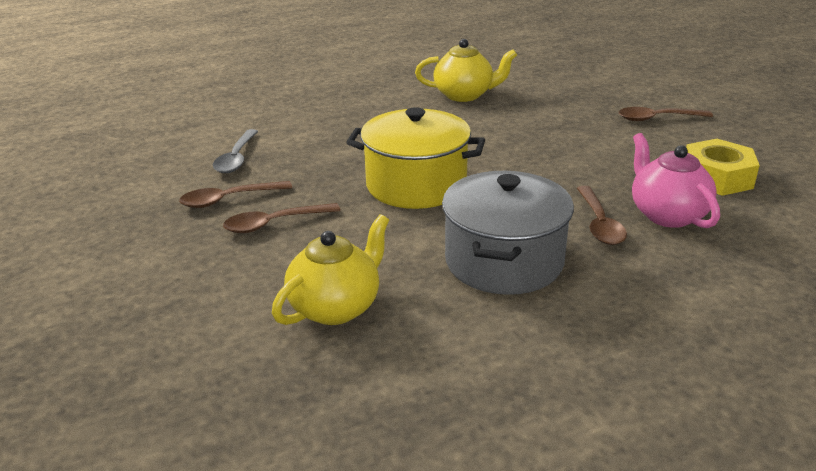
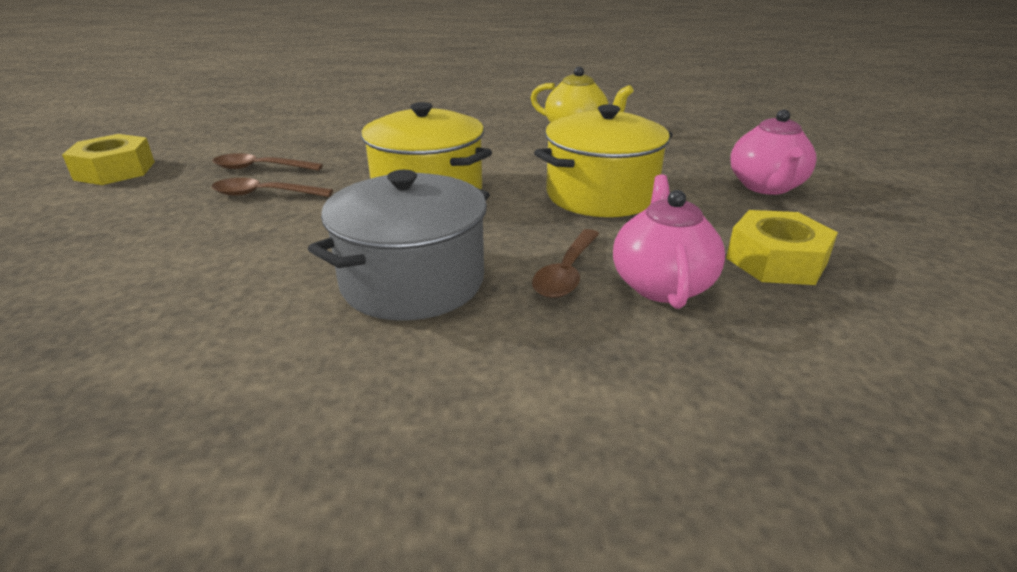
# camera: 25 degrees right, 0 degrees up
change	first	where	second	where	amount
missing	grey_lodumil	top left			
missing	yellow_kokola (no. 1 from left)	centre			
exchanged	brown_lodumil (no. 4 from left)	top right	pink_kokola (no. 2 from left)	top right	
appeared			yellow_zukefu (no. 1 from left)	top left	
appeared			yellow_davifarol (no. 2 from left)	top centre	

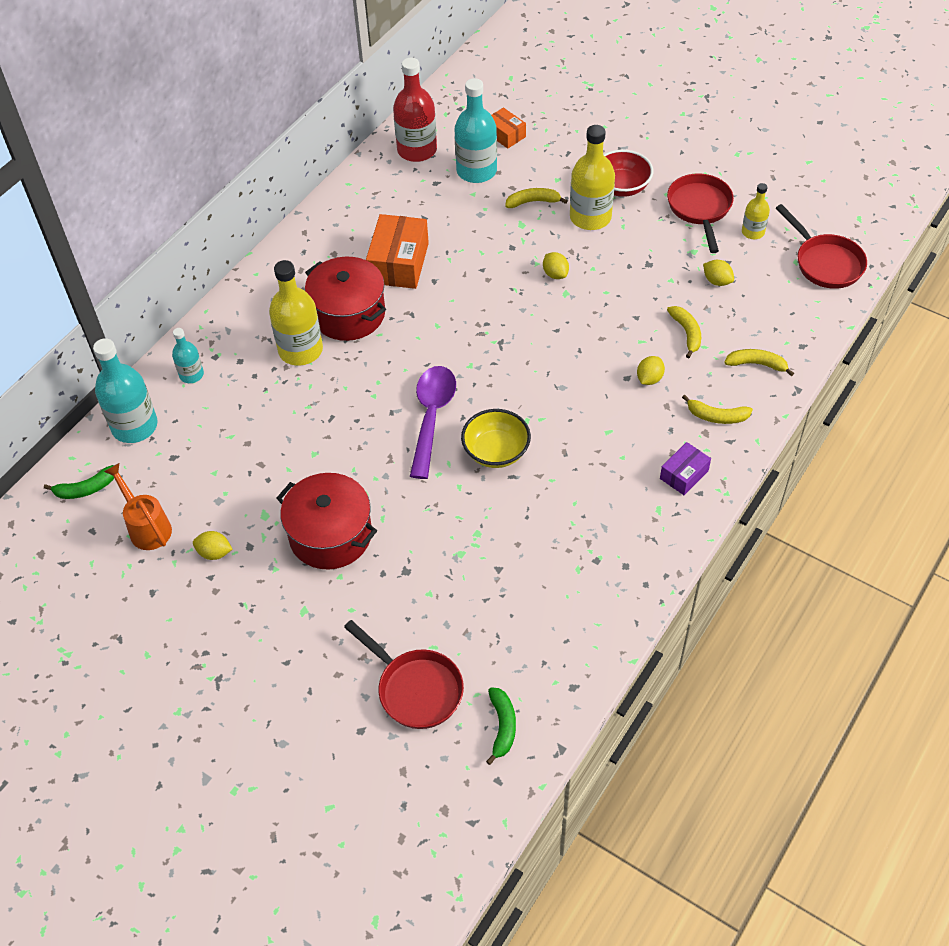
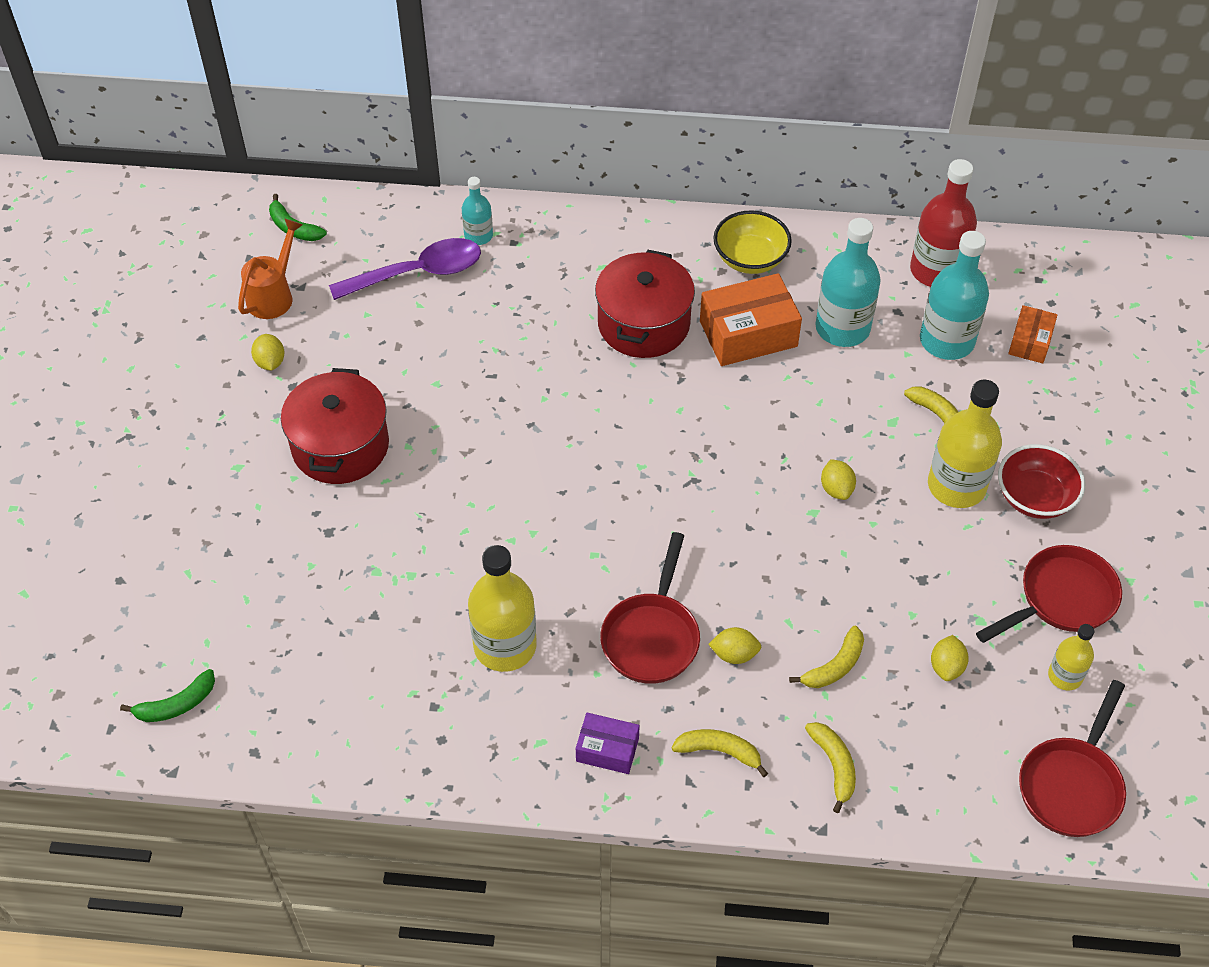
# camera: 60 degrees right, 0 degrees up
change	first	where	second	where	amount
relocated	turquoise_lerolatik (no. 1 from left in the first image)	middle left	turquoise_lerolatik (no. 2 from left)	top right	
relocated	yellow_lerolatik (no. 1 from left)	top left		centre	
relocated	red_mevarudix (no. 1 from left)	bottom centre		centre	
relocated	purple_lodumil	centre		top centre	
relocated	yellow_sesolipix	centre		top centre	
spun	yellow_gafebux (no. 2 from left in the first image)	top centre	yellow_gafebux (no. 3 from left)	middle right	45 degrees counterclockwise
spun	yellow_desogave (no. 3 from left in the first image)	middle right	yellow_desogave (no. 1 from left)	bottom centre	120 degrees clockwise

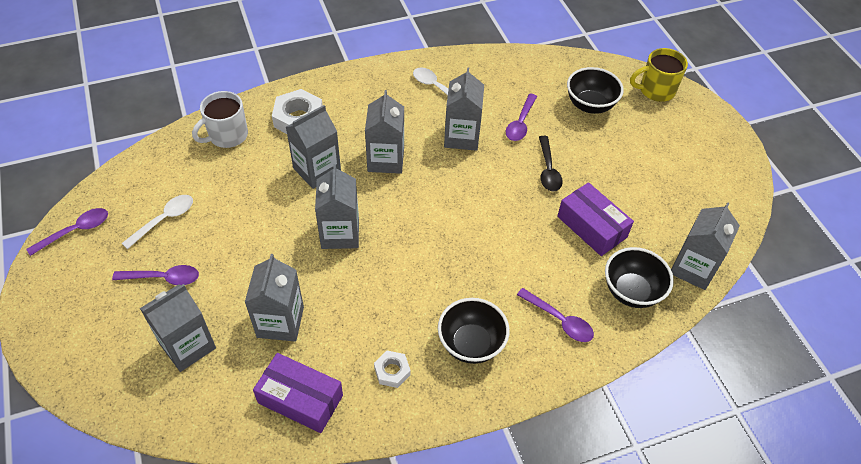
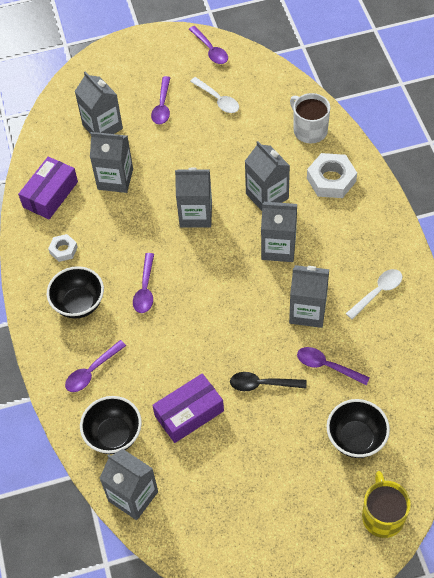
# camera: 100 degrees right, 5 degrees up
change	first	where	second	where	amount
appeared			purple_lodumil (no. 2 from left)	middle left	

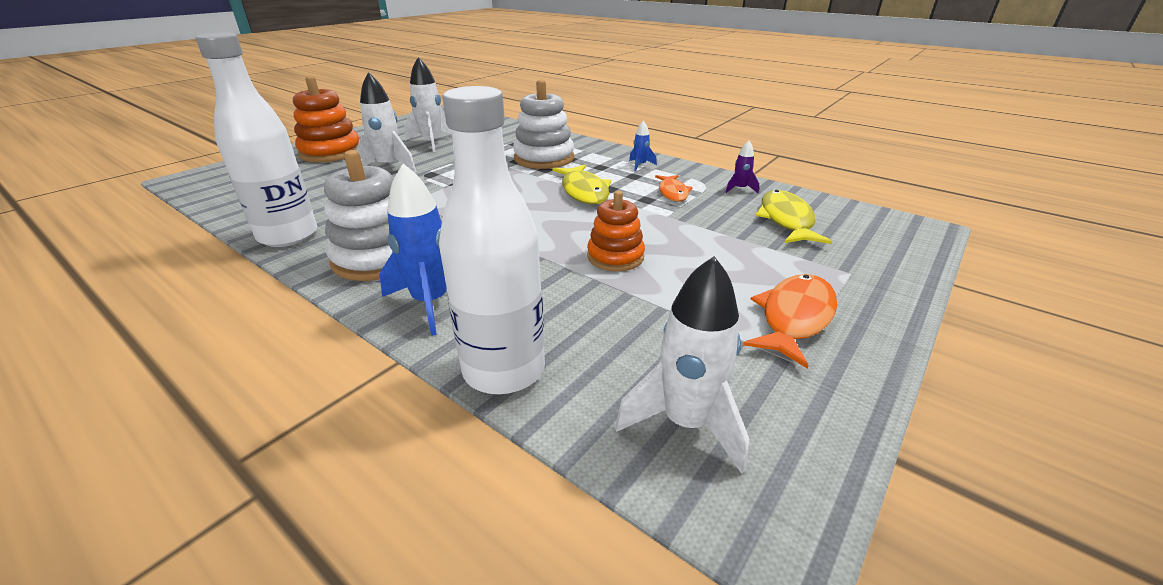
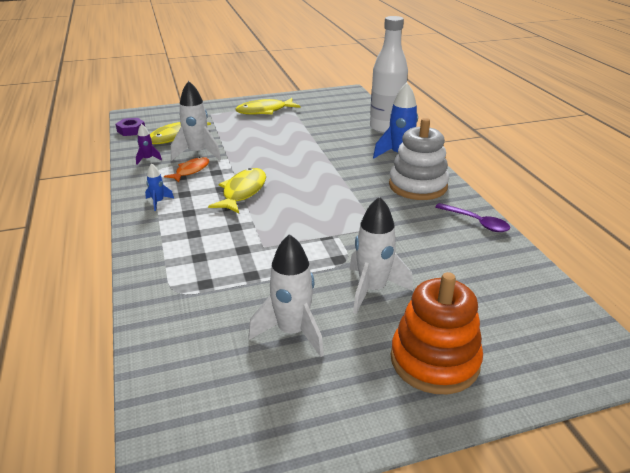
# camera: 145 degrees left, 0 degrees up
change	first	where	second	where	amount
exchanged	white_lerolatik (no. 1 from left)	top left	purple_lodumil	middle right	
missing	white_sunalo (no. 2 from left)	top centre			
missing	orange_sunalo (no. 2 from left)	centre			
relocated	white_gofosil (no. 3 from left in the first image)	centre	white_gofosil (no. 1 from left)	top left	
colour	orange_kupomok (no. 2 from left)	middle right	yellow_kupomok (no. 3 from left)	top centre	
appeared			purple_zukefu	top left	

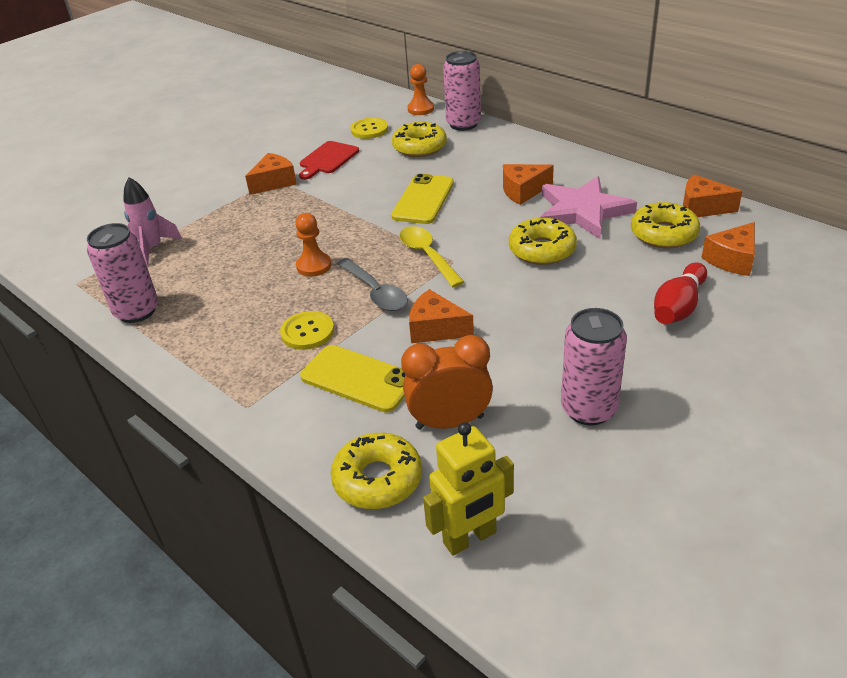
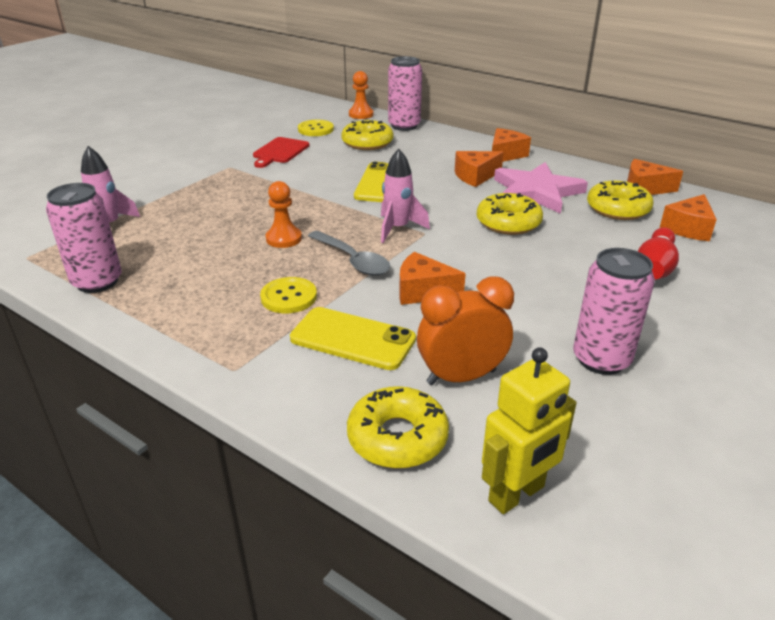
# camera: 10 degrees left, 5 degrees down
change	first	where	second	where	amount
relocated	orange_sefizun (no. 1 from left in the first image)	top left	orange_sefizun (no. 3 from left)	top centre	
exchanged	yellow_lodumil	centre	pink_gofosil (no. 2 from left)	top centre	

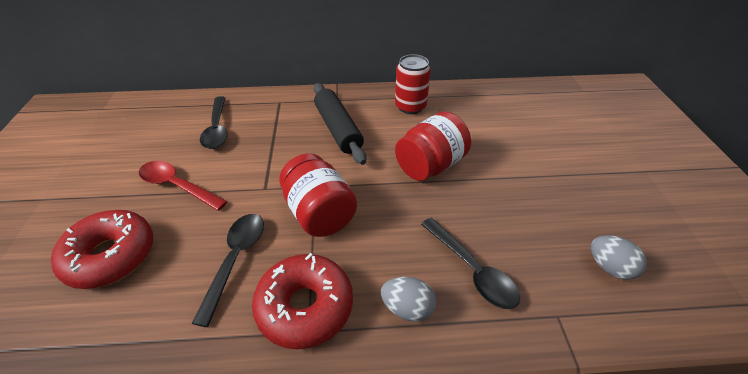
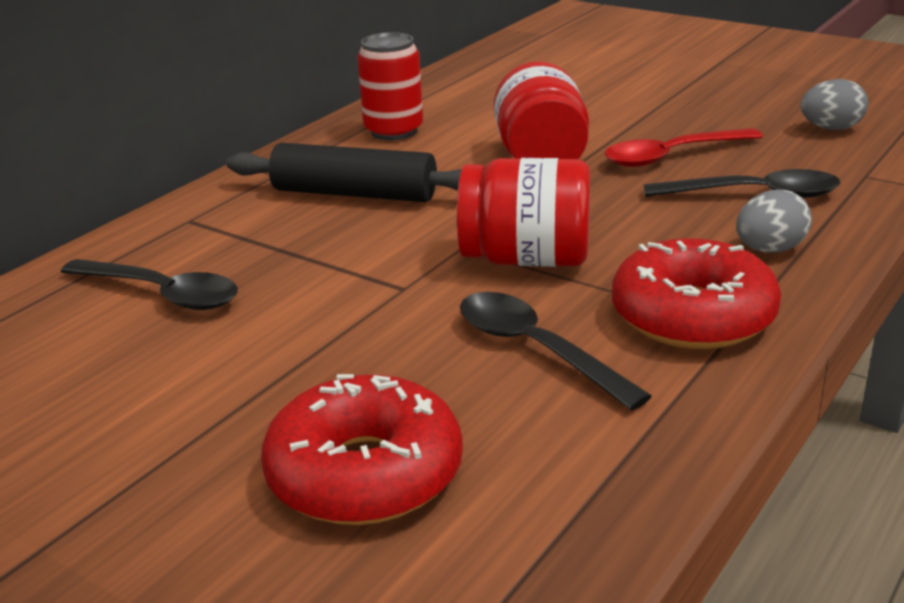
# camera: 50 degrees left, 15 degrees down
change	first	where	second	where	amount
relocated	red_lodumil	middle left		top right	

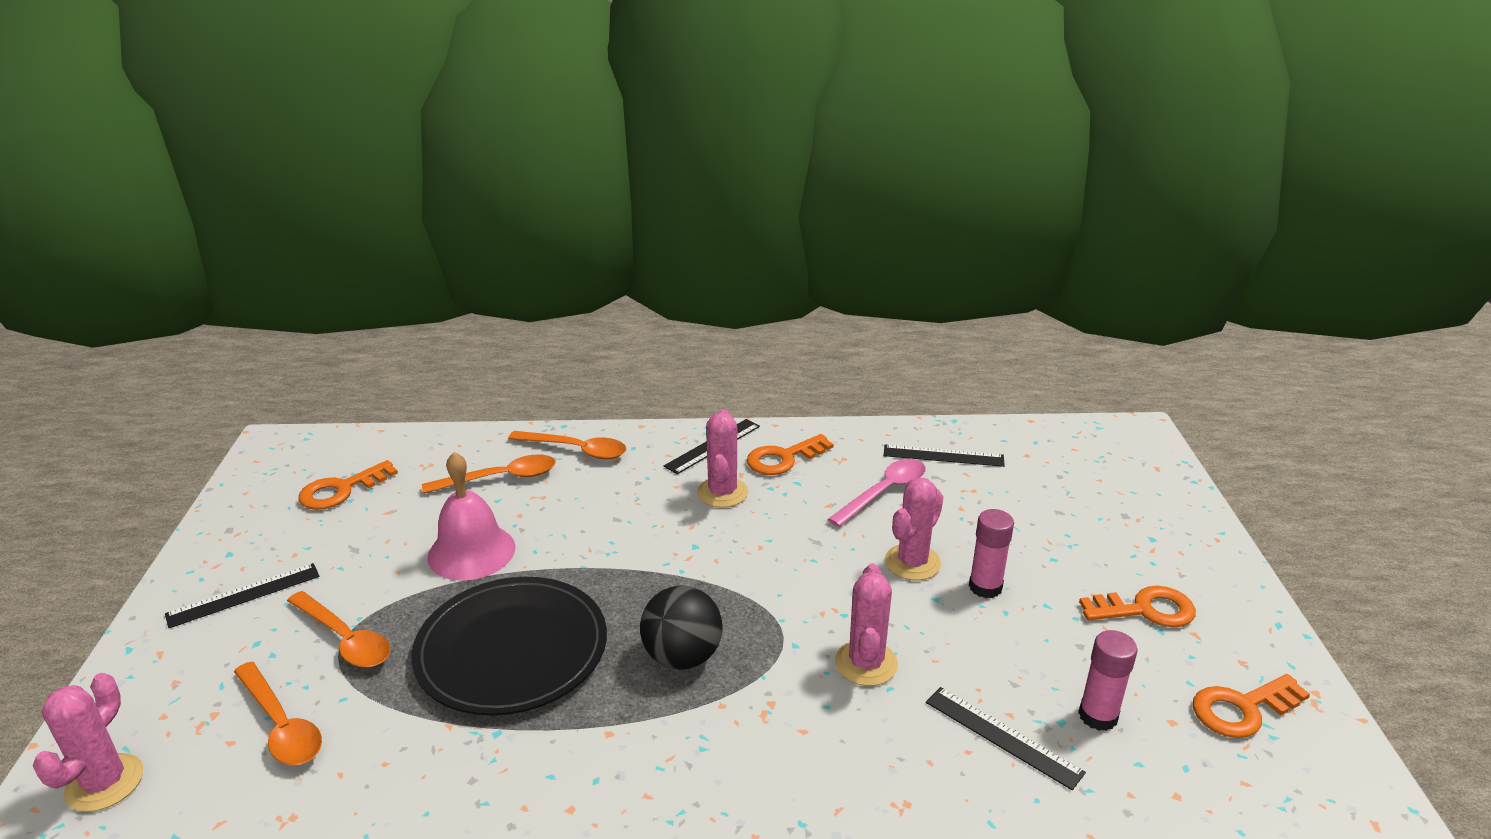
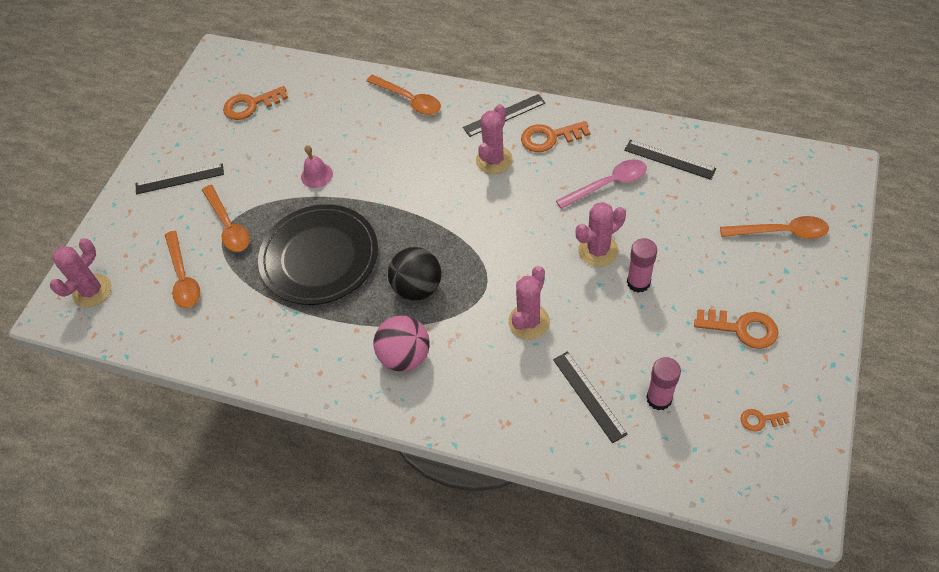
# camera: 25 degrees right, 25 degrees up
change	first	where	second	where	amount
relocated	orange_lodumil (no. 3 from left in the first image)	middle left	orange_lodumil (no. 4 from left)	middle right	
size	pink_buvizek	middle left		top centre	x0.56
size	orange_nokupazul (no. 4 from left)	bottom right		bottom right	x0.55
appeared			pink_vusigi	centre	

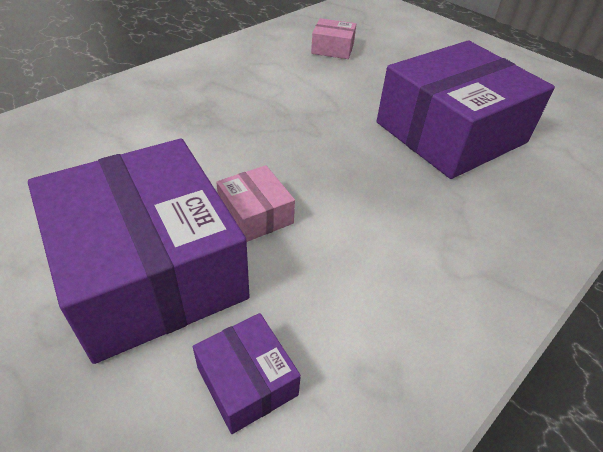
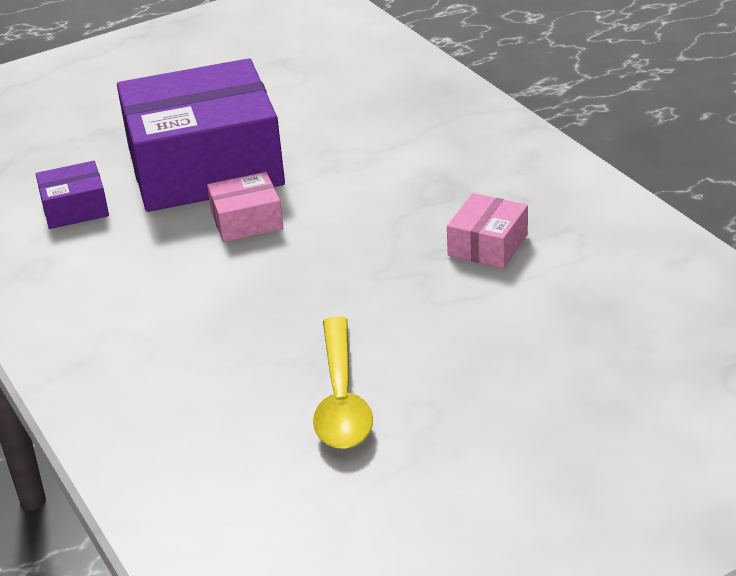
# camera: 110 degrees right, 10 degrees down
change	first	where	second	where	amount
relocated	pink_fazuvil (no. 2 from left)	top centre		centre	
exchanged	purple_fazuvil (no. 3 from left)	top right	yellow_lodumil	centre	

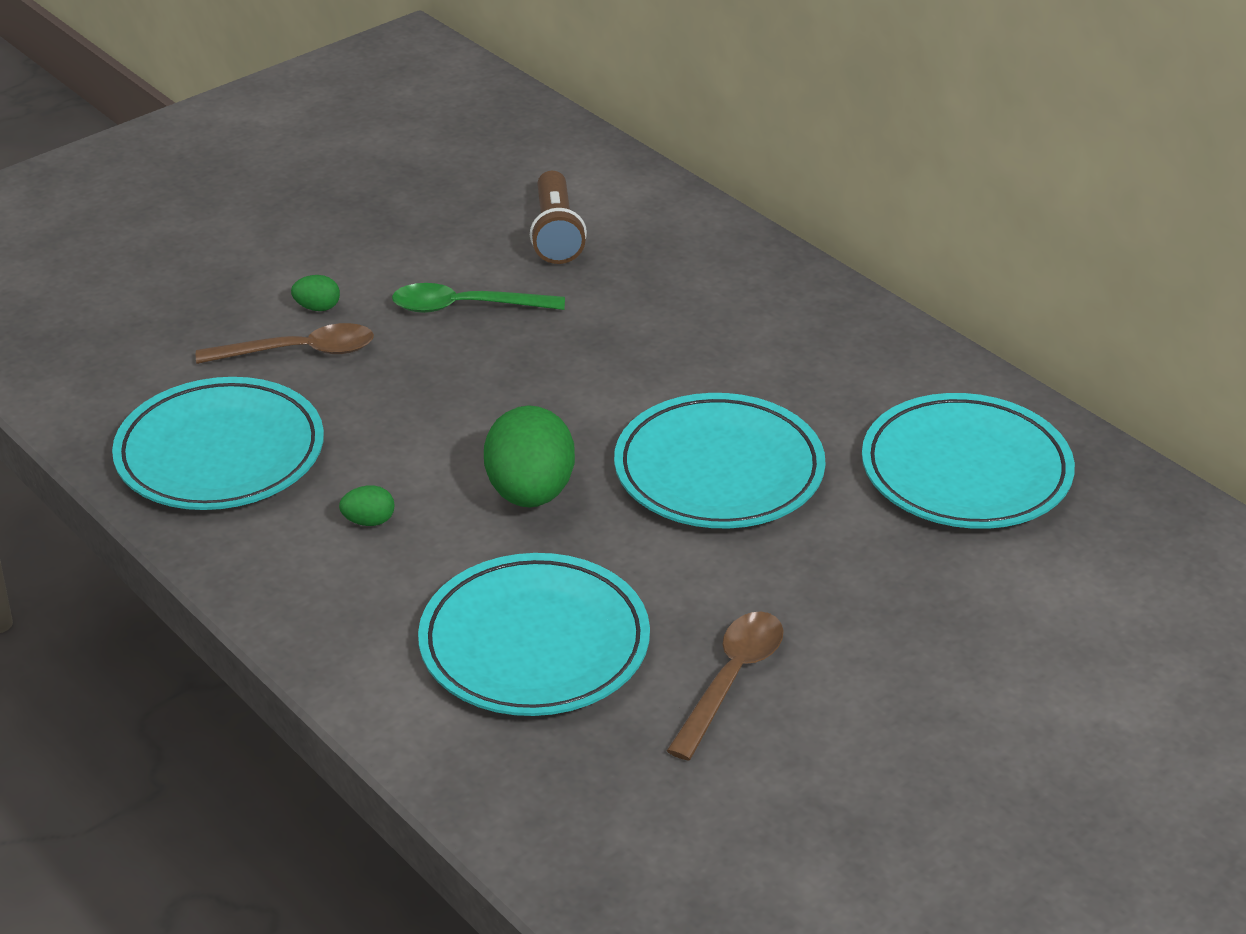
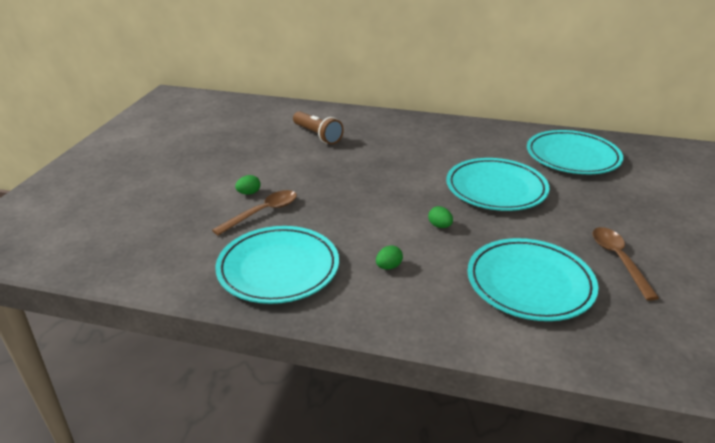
# camera: 35 degrees left, 5 degrees down
change	first	where	second	where	amount
missing	green_lodumil	top centre			
size	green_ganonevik (no. 3 from left)	centre		centre	x0.44

